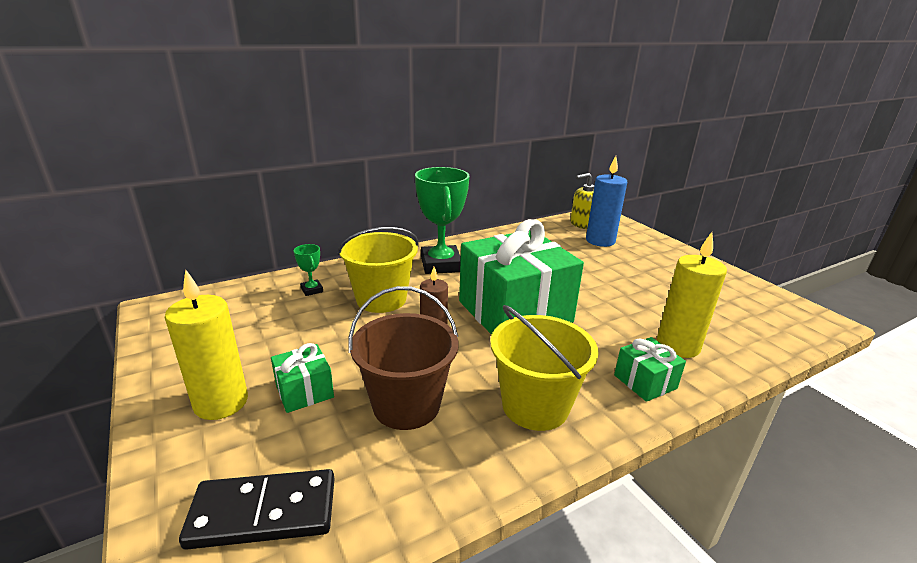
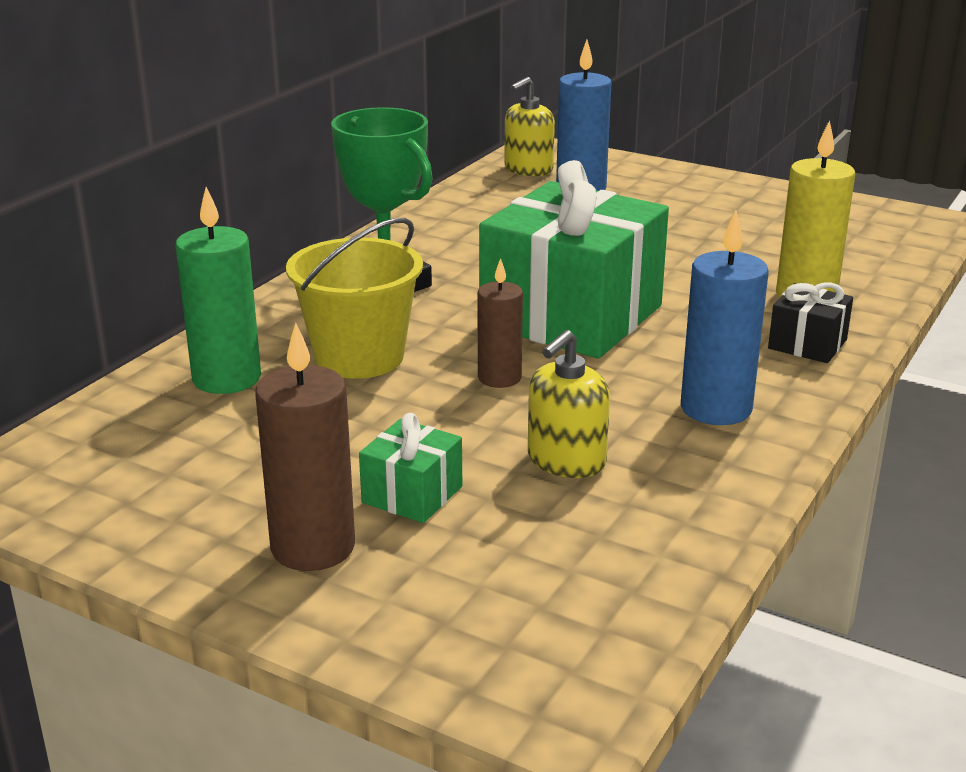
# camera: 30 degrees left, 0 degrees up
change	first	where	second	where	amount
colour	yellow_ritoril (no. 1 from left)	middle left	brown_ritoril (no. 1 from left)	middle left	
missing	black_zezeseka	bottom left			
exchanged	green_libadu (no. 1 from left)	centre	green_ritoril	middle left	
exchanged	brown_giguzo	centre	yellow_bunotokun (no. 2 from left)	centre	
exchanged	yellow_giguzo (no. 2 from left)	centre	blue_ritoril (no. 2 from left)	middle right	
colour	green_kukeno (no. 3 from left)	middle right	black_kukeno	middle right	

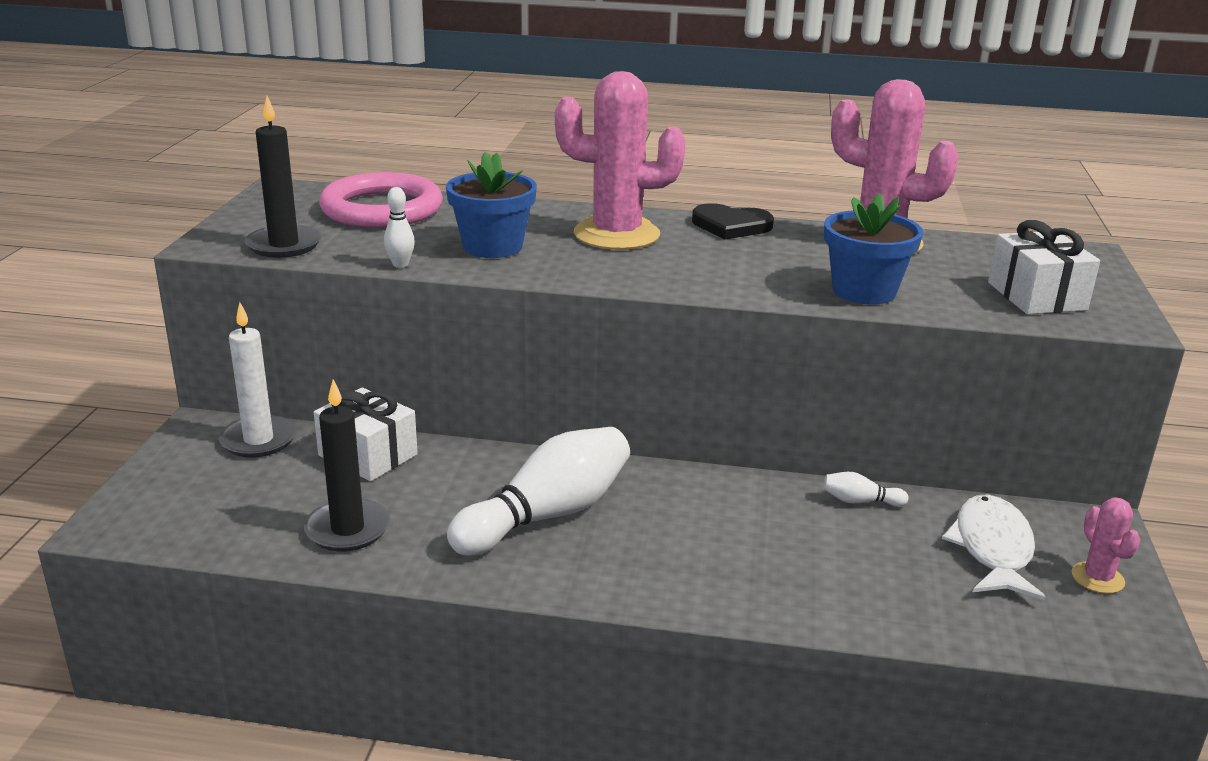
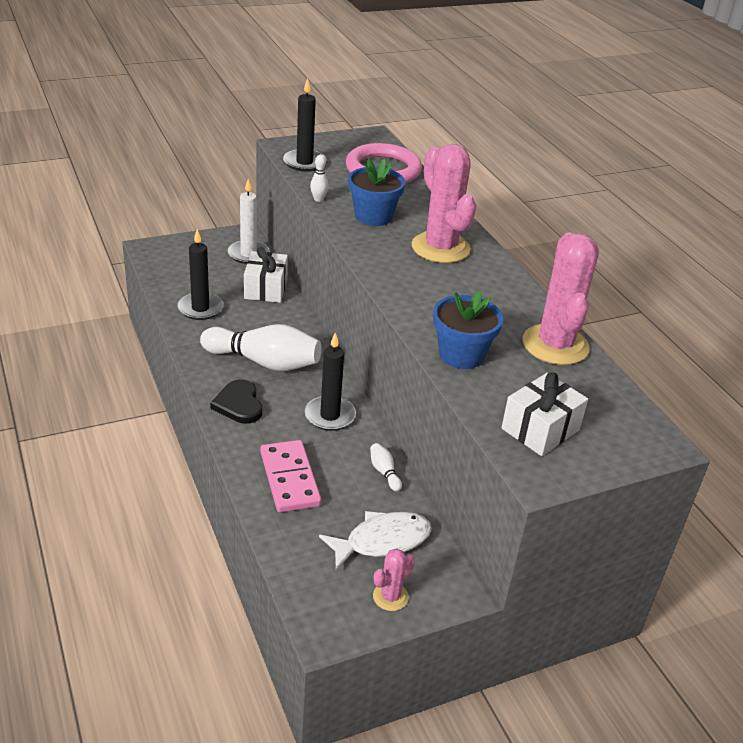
# camera: 55 degrees right, 10 degrees up
change	first	where	second	where	amount
relocated	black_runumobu	top centre		middle left	
appeared			pink_zezeseka	centre	
appeared			black_ritoril (no. 3 from left)	centre	

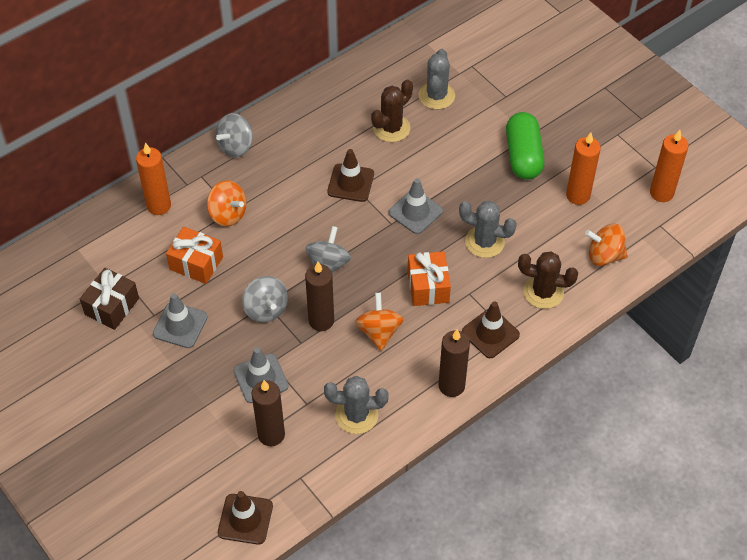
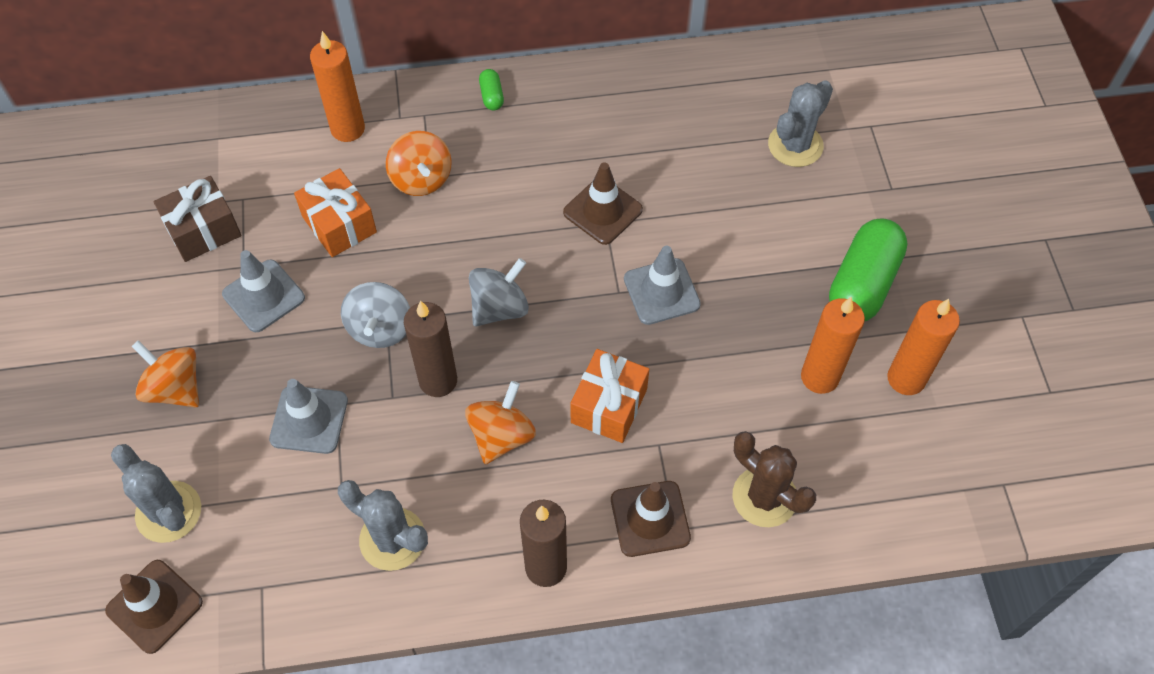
# camera: 30 degrees right, 5 degrees up
change	first	where	second	where	amount
exchanged	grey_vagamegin (no. 1 from left)	top left	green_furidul (no. 1 from left)	top centre	
missing	brown_ritoril (no. 1 from left)	bottom centre			
missing	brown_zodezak (no. 1 from left)	top centre			
relocated	grey_zodezak (no. 3 from left in the first image)	centre	grey_zodezak (no. 1 from left)	bottom left	
relocated	orange_vagamegin (no. 3 from left in the first image)	middle right	orange_vagamegin (no. 1 from left)	middle left	
relocated	orange_ritoril (no. 3 from left in the first image)	top right	orange_ritoril (no. 2 from left)	middle right	

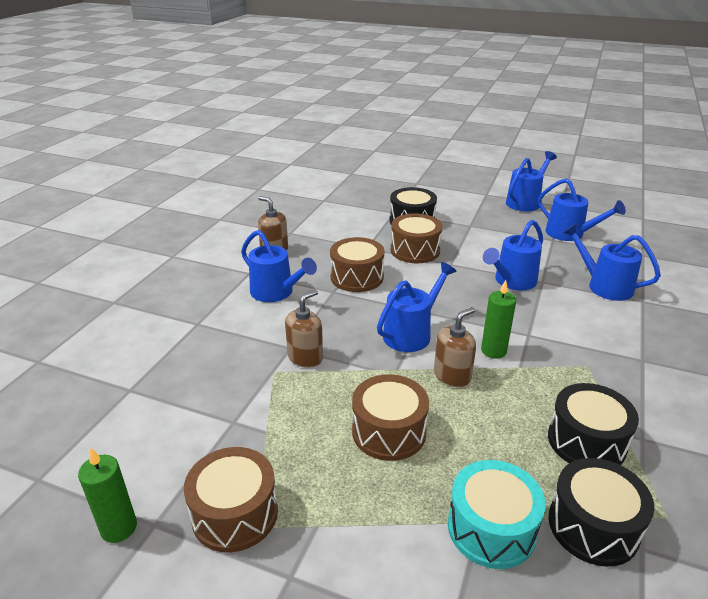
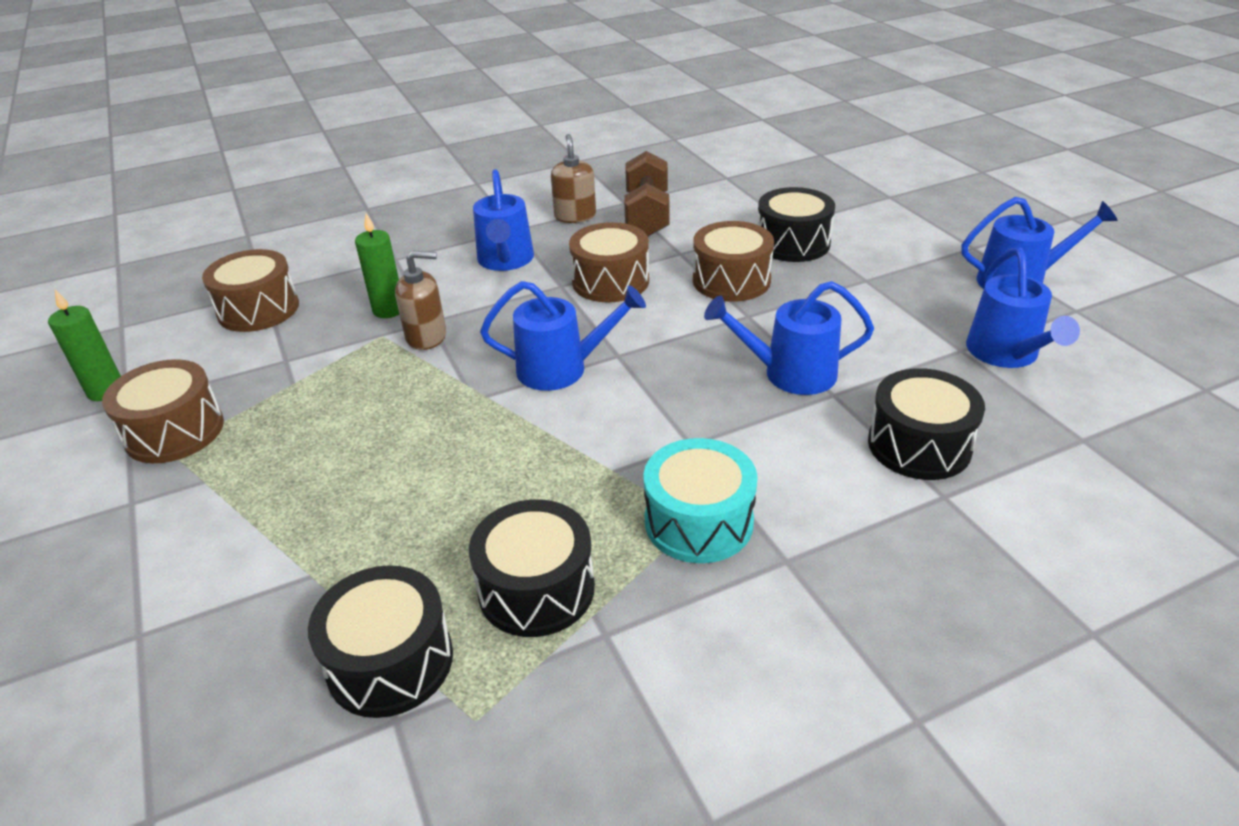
# camera: 45 degrees right, 5 degrees up
change	first	where	second	where	amount
relocated	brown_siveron (no. 3 from left in the first image)	bottom centre	brown_siveron (no. 2 from left)	middle left	
missing	brown_bunotokun (no. 3 from left)	centre			
relocated	turquoise_siveron	bottom right		centre	
relocated	green_ritoril (no. 2 from left)	middle right		top left	
exchanged	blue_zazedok (no. 6 from left)	middle right	black_siveron (no. 4 from left)	middle right	
appeared			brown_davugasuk	top centre	

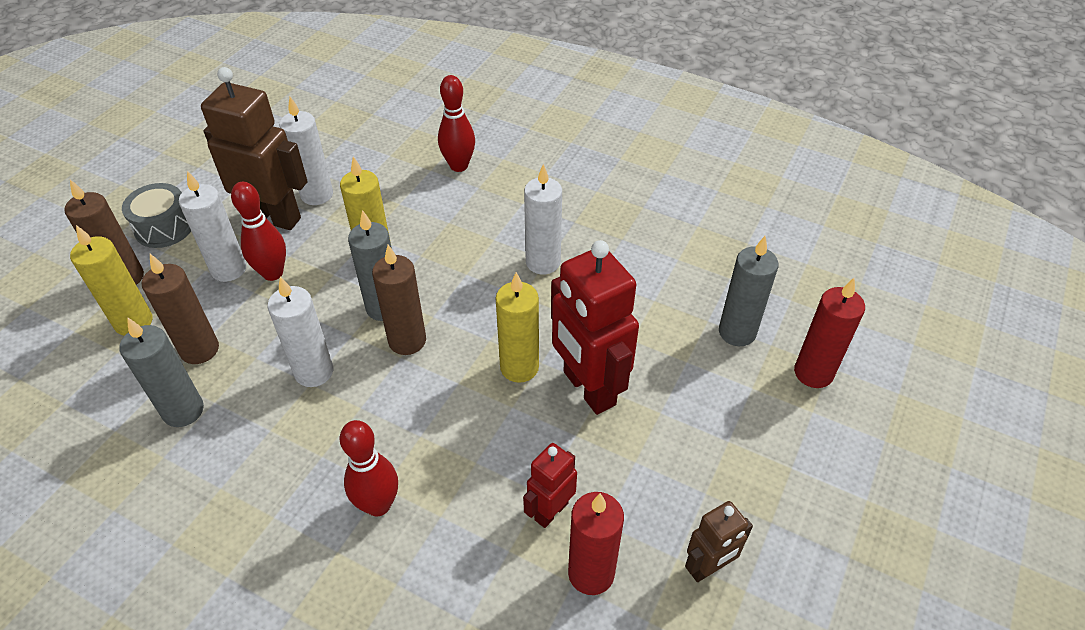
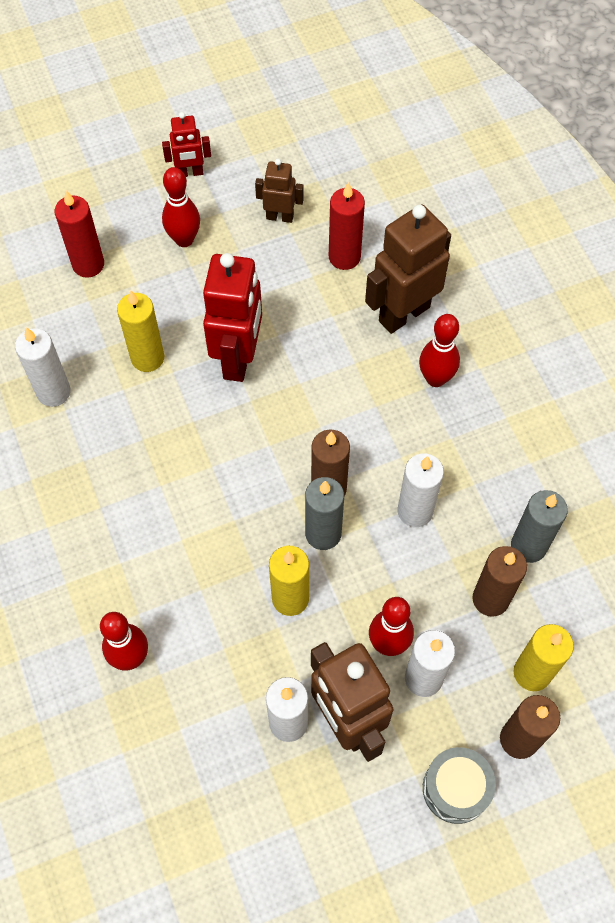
# camera: 140 degrees left, 15 degrees up
change	first	where	second	where	amount
relocated	yellow_ritoril (no. 3 from left in the first image)	centre	yellow_ritoril (no. 1 from left)	middle left	
relocated	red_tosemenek (no. 1 from left)	bottom centre		top left	
relocated	white_ritoril (no. 4 from left in the first image)	centre	white_ritoril (no. 1 from left)	middle left	
missing	grey_ritoril (no. 3 from left)	middle right			
appeared			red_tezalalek (no. 2 from left)	top left	
appeared			brown_tosemenek (no. 3 from left)	top centre	

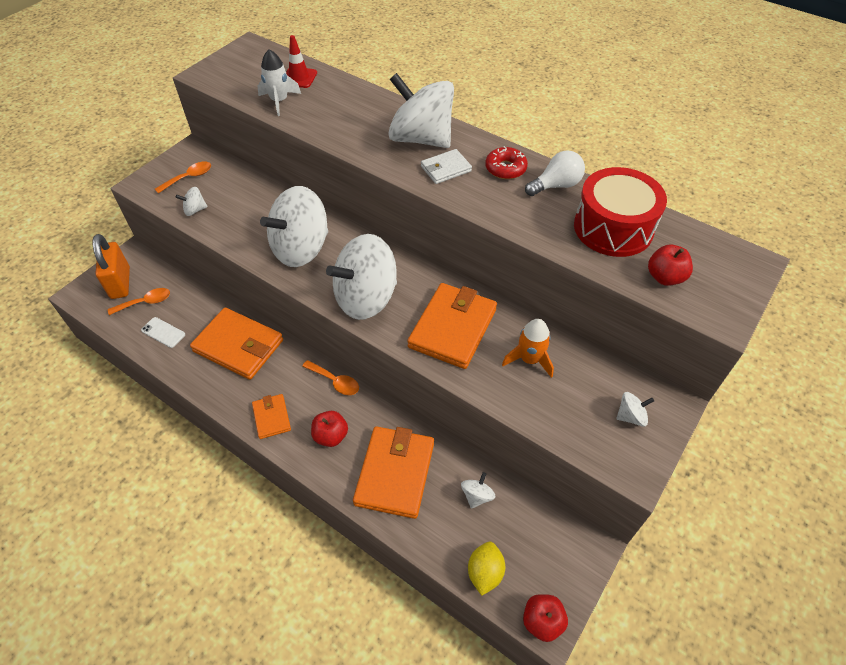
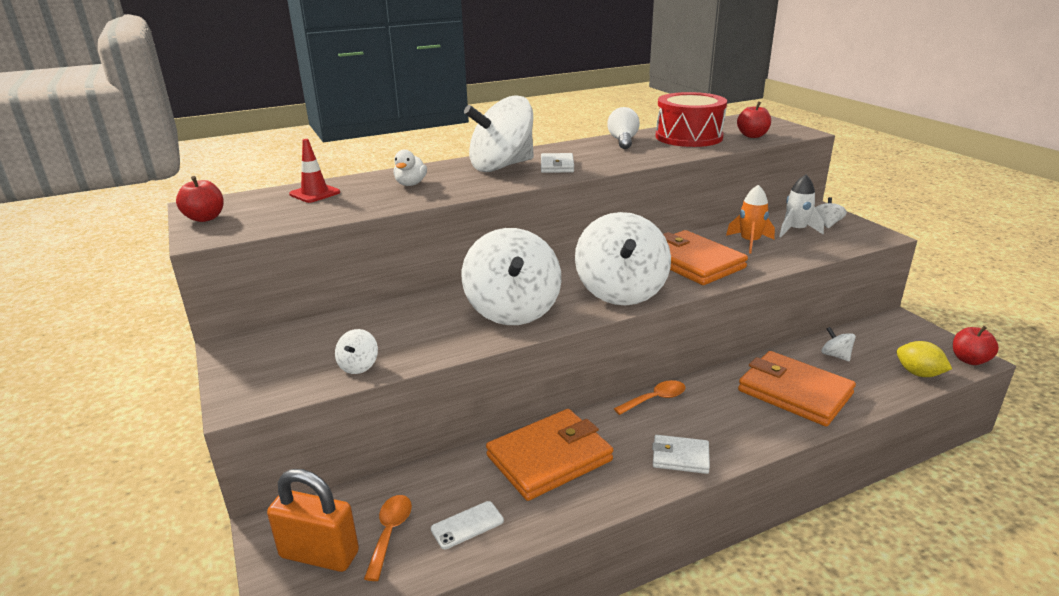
# camera: 60 degrees left, 25 degrees down
change	first	where	second	where	amount
missing	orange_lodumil (no. 2 from left)	top left			
colour	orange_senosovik (no. 2 from left)	middle left	white_senosovik (no. 2 from left)	bottom centre	
relocated	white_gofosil	top left		middle right	
relocated	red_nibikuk (no. 1 from left)	centre		middle left	
missing	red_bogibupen	top centre			
appeared			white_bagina	top centre	

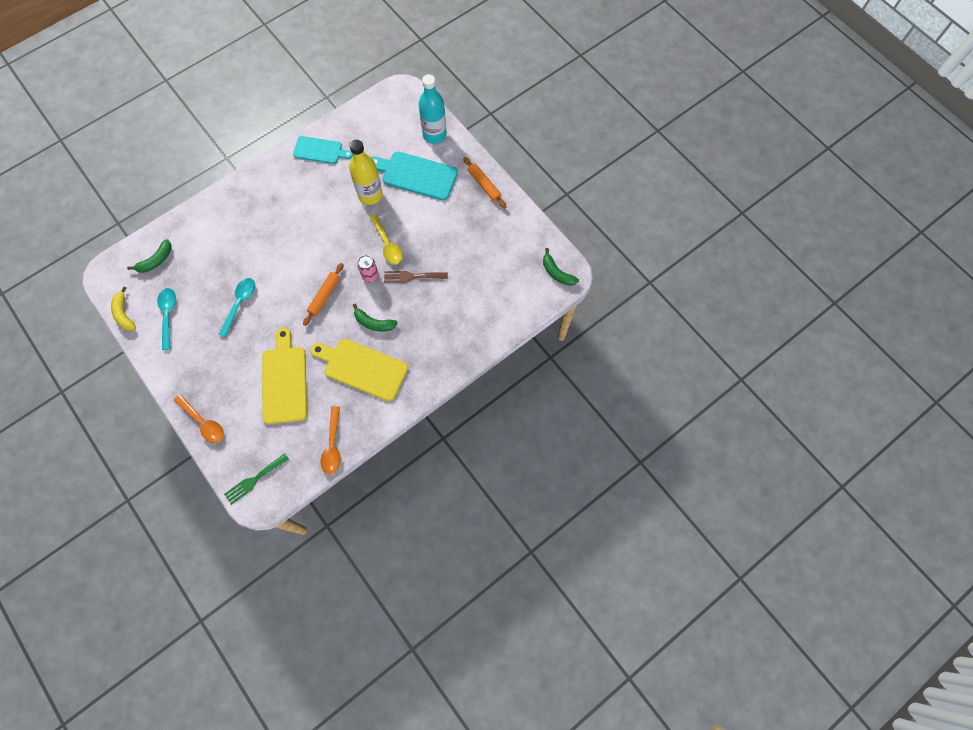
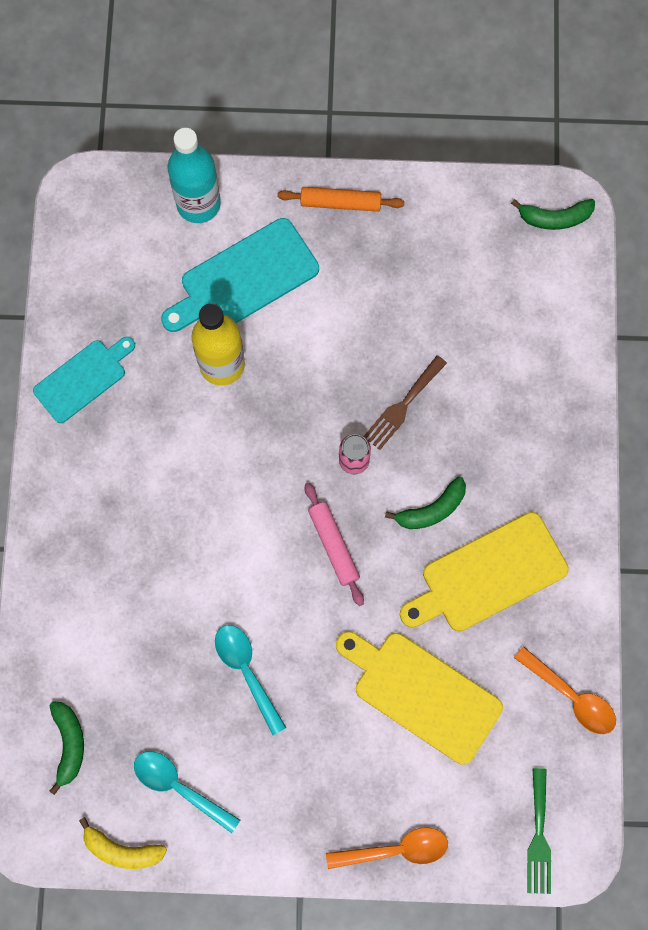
# camera: 50 degrees left, 5 degrees up
change	first	where	second	where	amount
colour	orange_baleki (no. 1 from left)	middle left	pink_baleki	centre	
missing	yellow_lodumil	top centre			

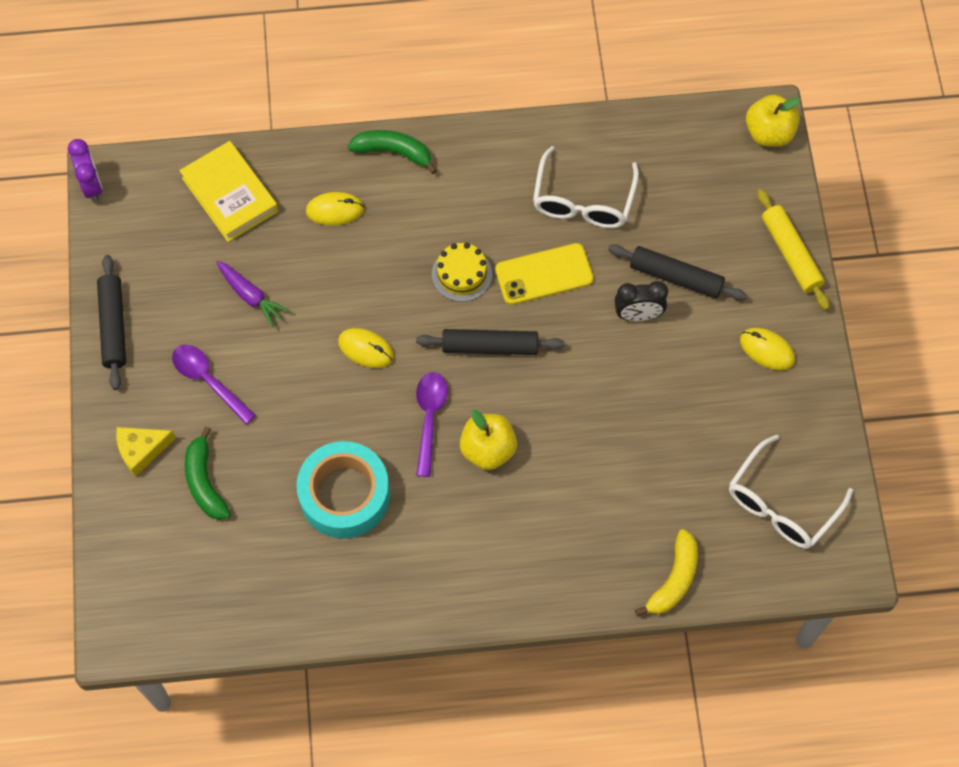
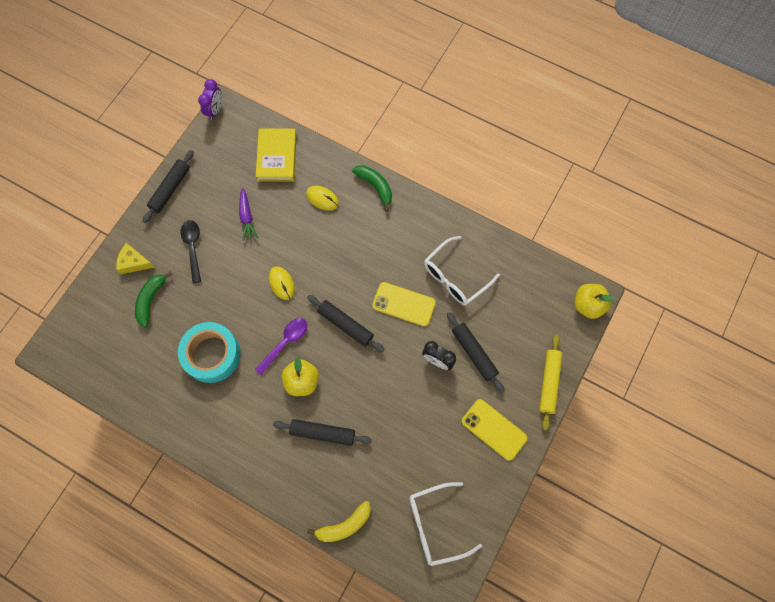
# camera: 35 degrees right, 5 degrees up
change	first	where	second	where	amount
colour	purple_lodumil (no. 1 from left)	middle left	black_lodumil	middle left	
missing	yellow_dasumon	centre			
exchanged	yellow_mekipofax (no. 3 from left)	middle right	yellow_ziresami (no. 2 from left)	bottom centre	
appeared			black_baleki (no. 2 from left)	bottom centre	

